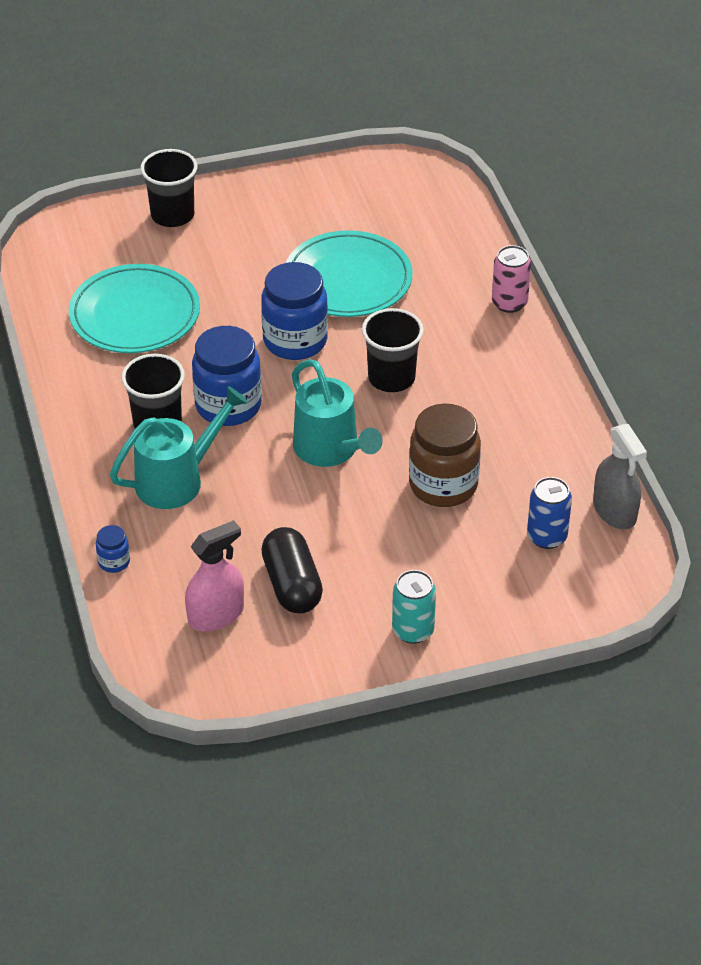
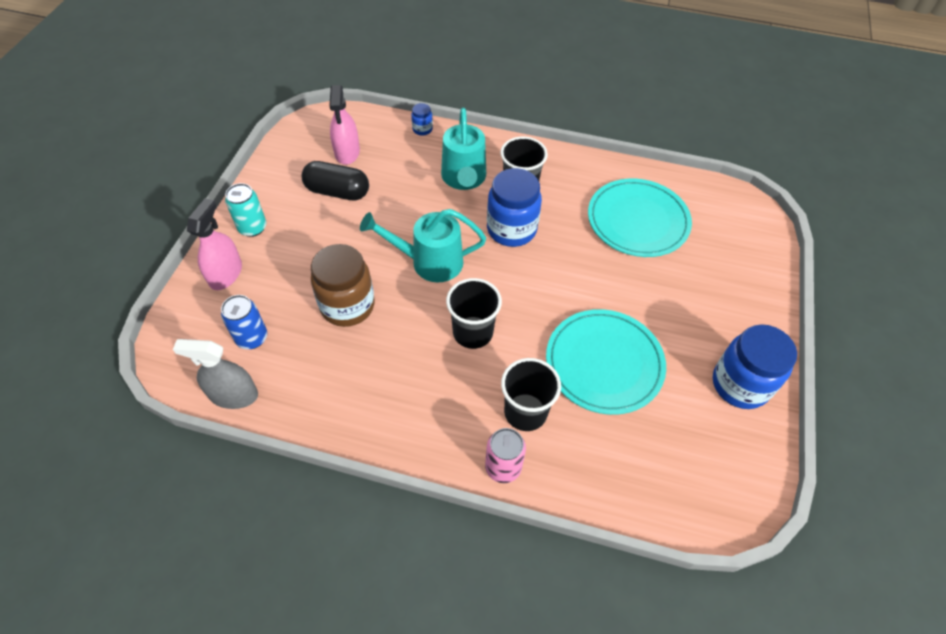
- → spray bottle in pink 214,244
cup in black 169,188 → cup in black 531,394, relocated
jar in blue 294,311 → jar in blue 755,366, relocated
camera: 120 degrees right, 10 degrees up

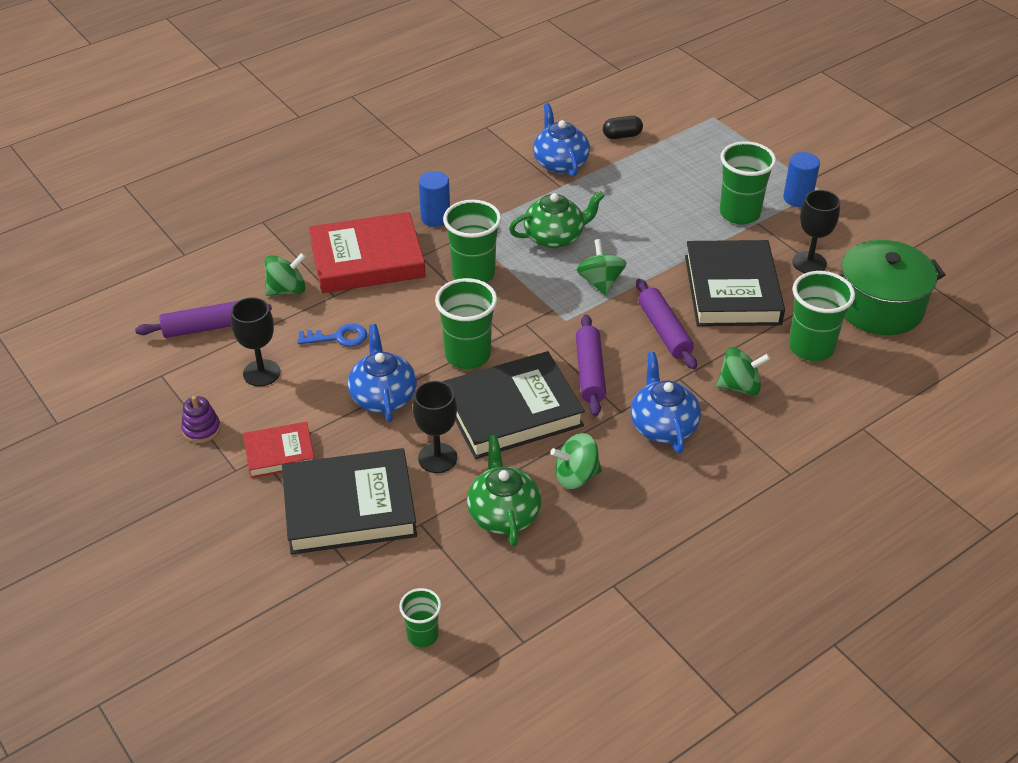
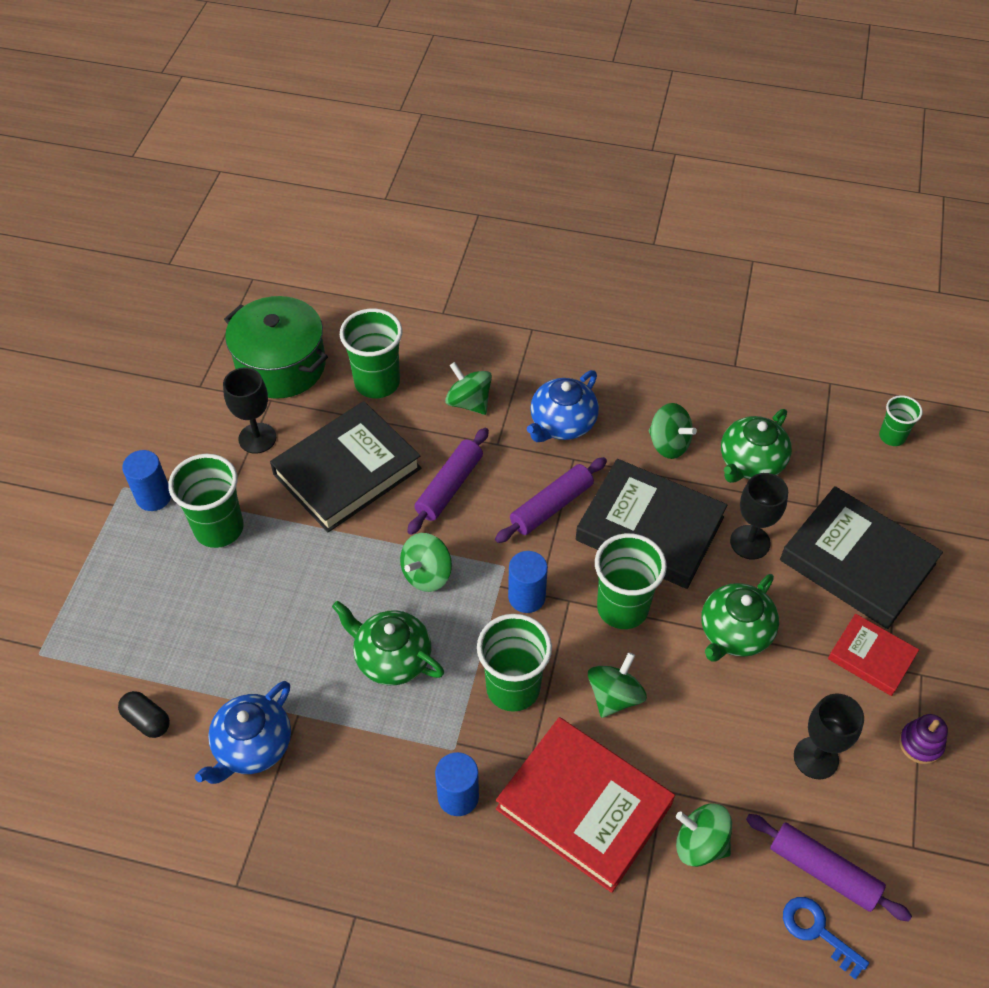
- → cylinder in blue 528,582
- → spinning top in green 617,685
teapot in blue 382,373 → teapot in green 740,618
key in blue 332,335 → key in blue 826,938, relocated
camera: 130 degrees left, 10 degrees up

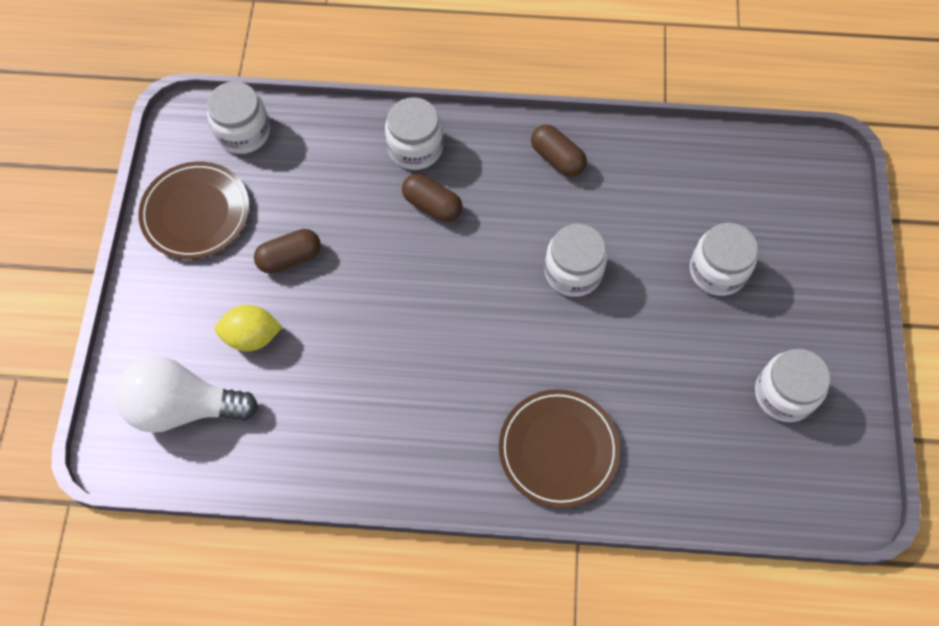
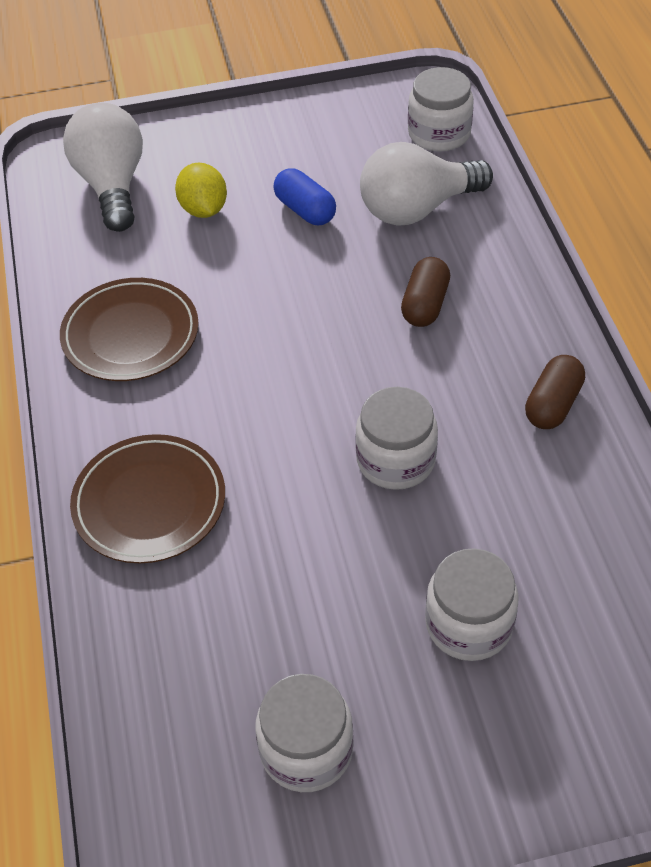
plate in brown 193,210 → plate in brown 129,329, relocated
capsule in brown 287,251 → capsule in blue 304,196
- → light bulb in white 426,184
jar in white 414,133 → -
camera: 75 degrees right, 15 degrees down

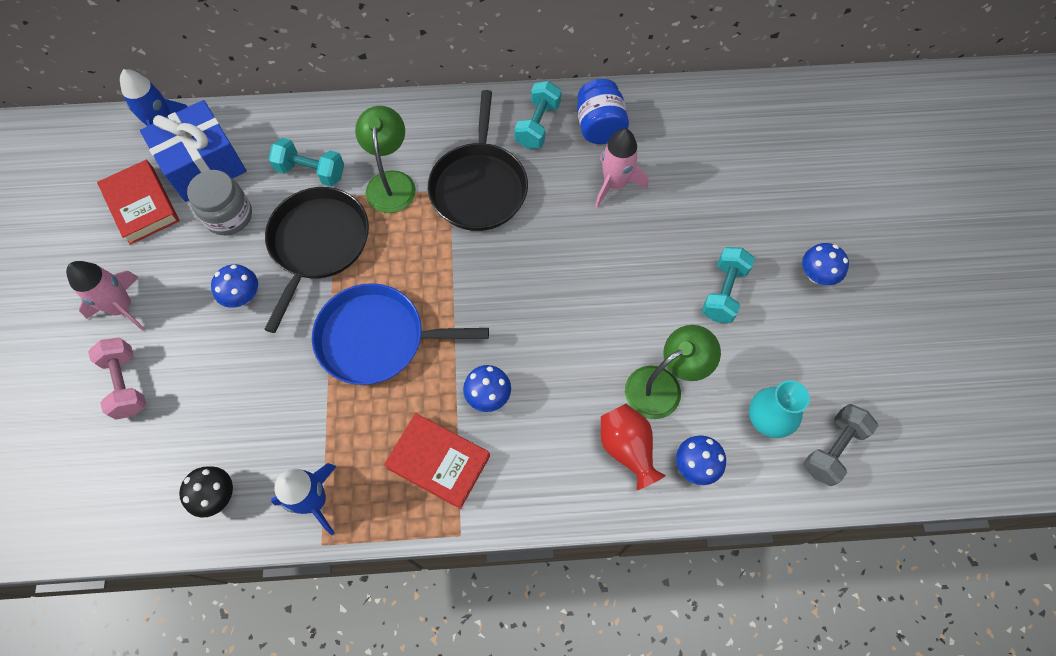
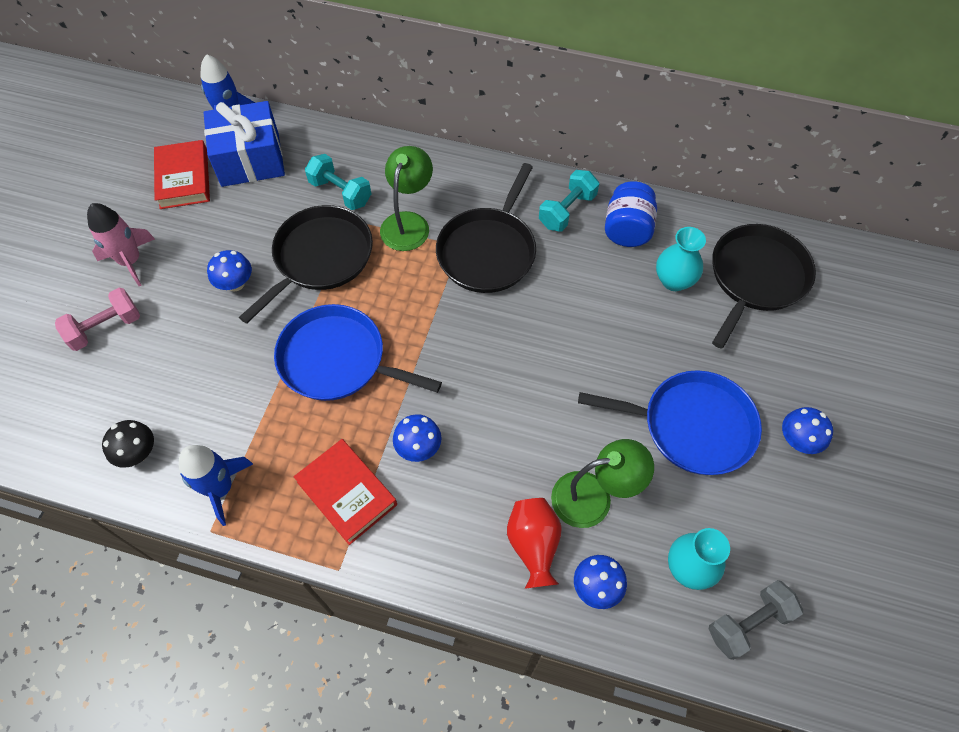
dumbbell in pink 117,379 → dumbbell in pink 97,319, 60 degrees clockwise
dumbbell in turquoise 728,285 → pan in blue 670,422
- → vase in turquoise 681,259
- → pan in black 764,286
jar in grey 219,202 → -
rocket in pink 621,168 → -
camera: 20 degrees right, 5 degrees down

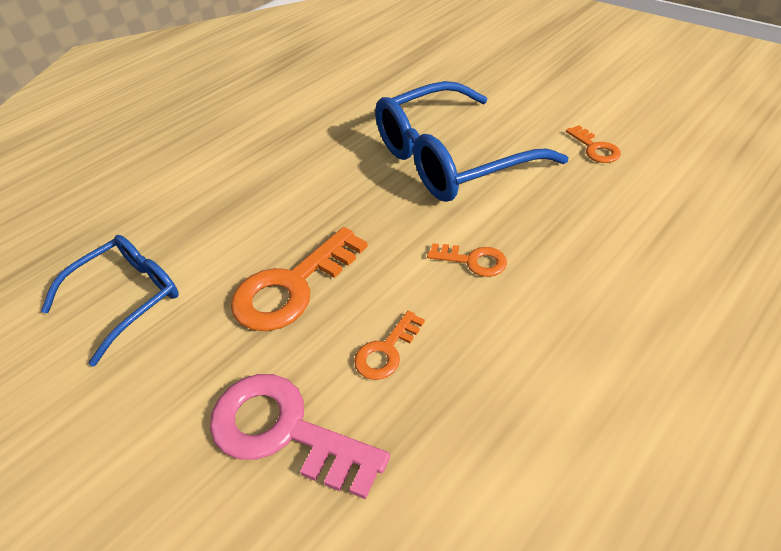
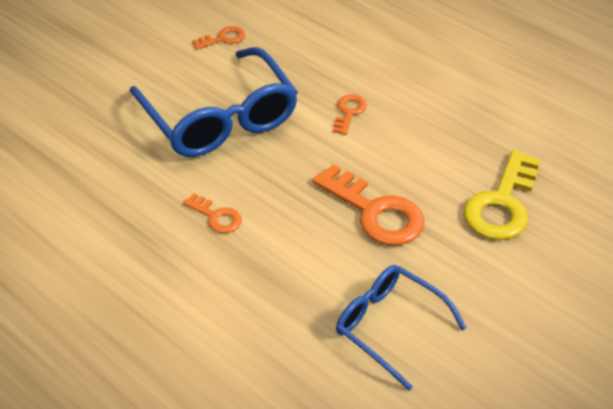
key in orange 389,345 → key in orange 212,213, relocated
key in pink 300,436 → key in yellow 501,195
camera: 95 degrees left, 0 degrees up

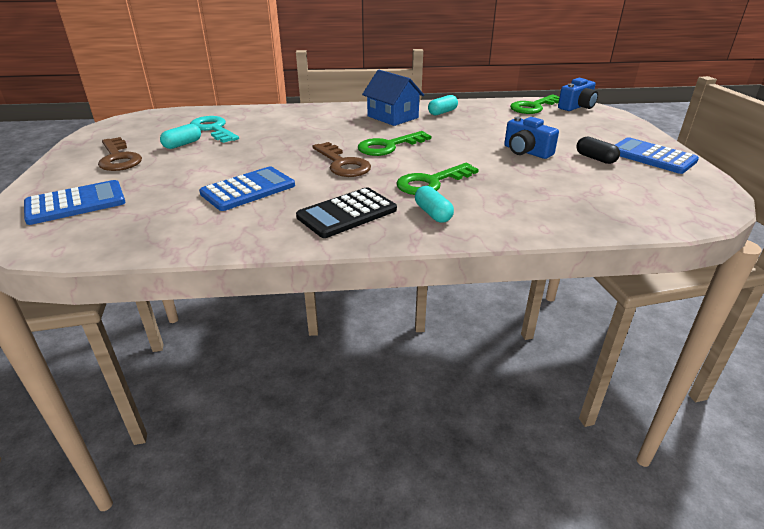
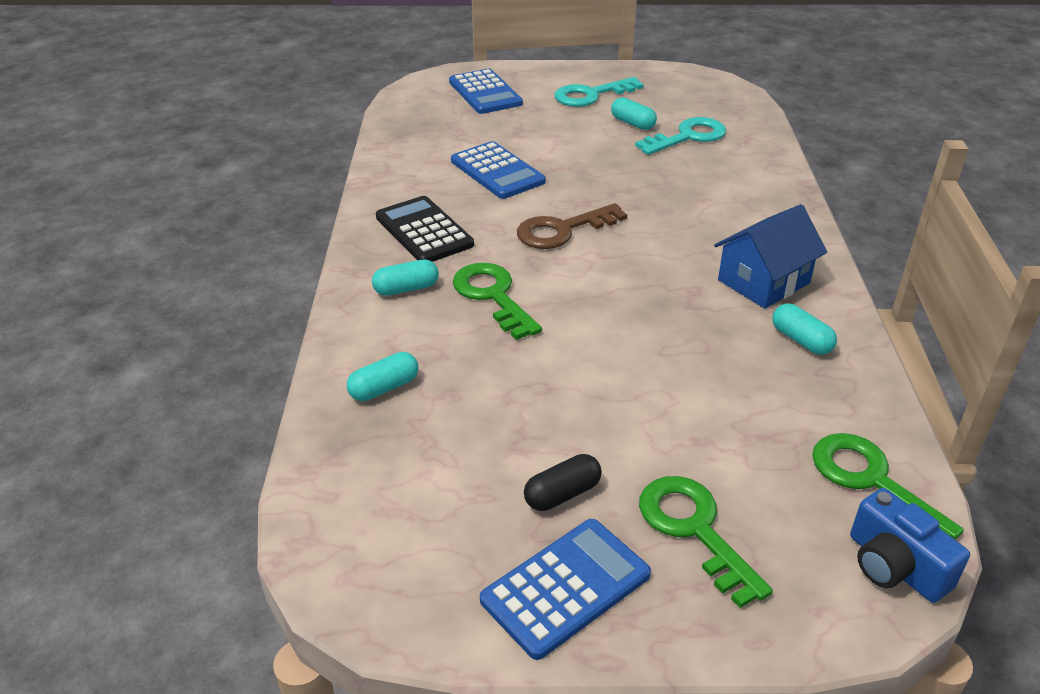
- → capsule in turquoise 383,376
key in brown 120,154 → key in turquoise 599,92
key in green 394,143 → key in green 706,542, relocated
camera in blue 531,138 → -
camera: 95 degrees right, 5 degrees up

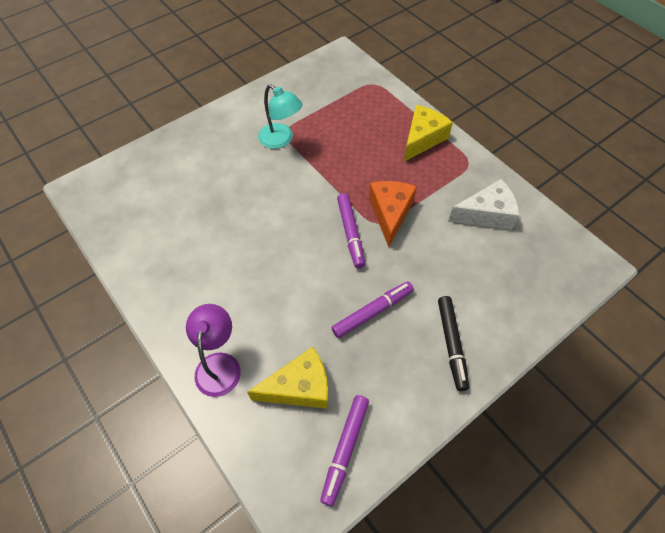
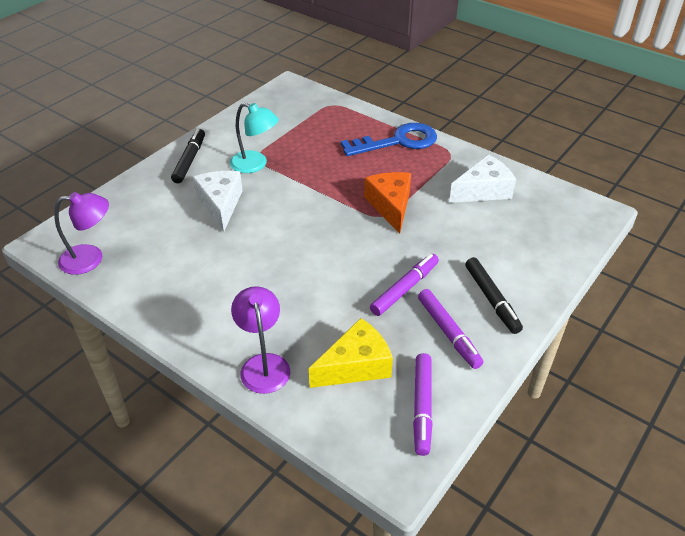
- → lamp in purple 81,233
- → marker in black 188,156
- → cheese in white 218,201
cheese in yellow 428,133 → key in blue 389,139
marker in purple 351,230 → marker in purple 451,329, relocated
camera: 15 degrees left, 15 degrees down

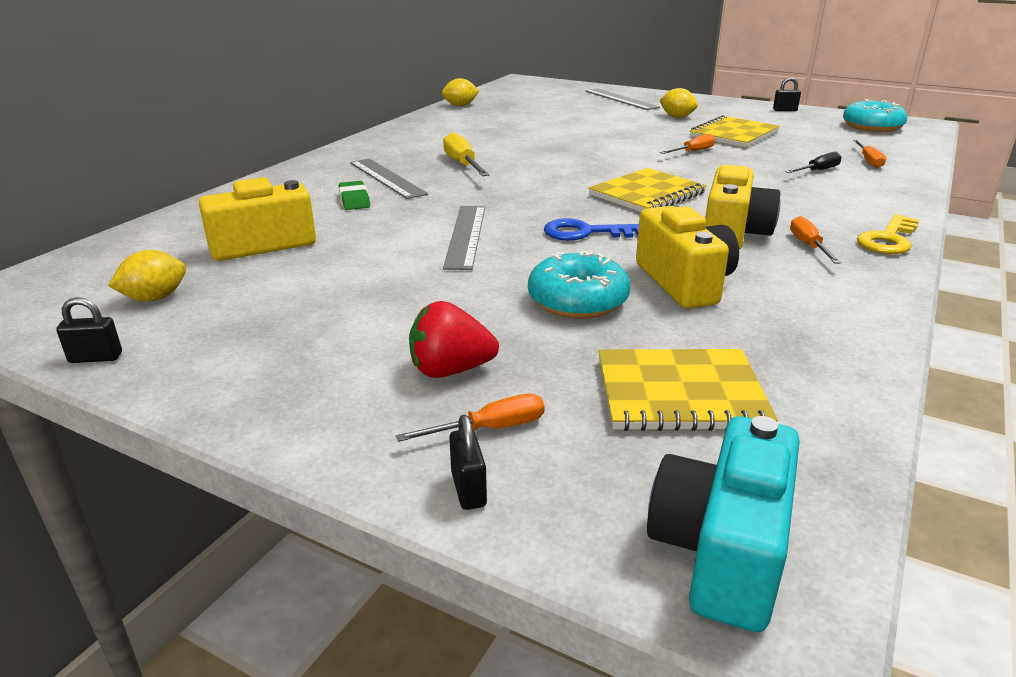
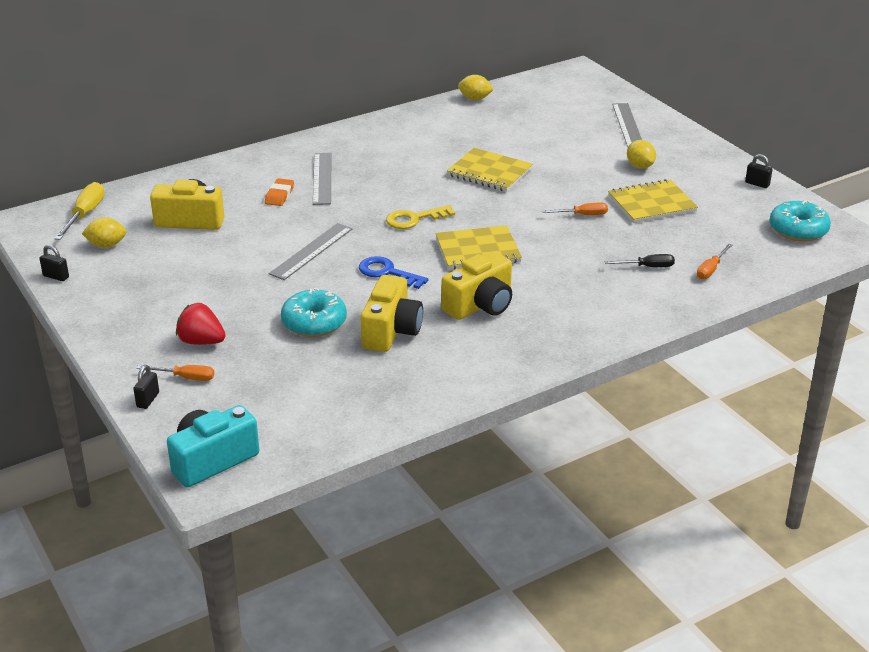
screwdriver in yellow 466,154 → screwdriver in yellow 79,211, relocated
eraser in green 354,195 → eraser in orange 279,192
key in yellow 888,234 → key in yellow 420,217, relocated
notebook in yellow 688,390 → notebook in yellow 490,170, relocated
screwdriver in orange 815,240 → -
camera: 30 degrees right, 5 degrees up

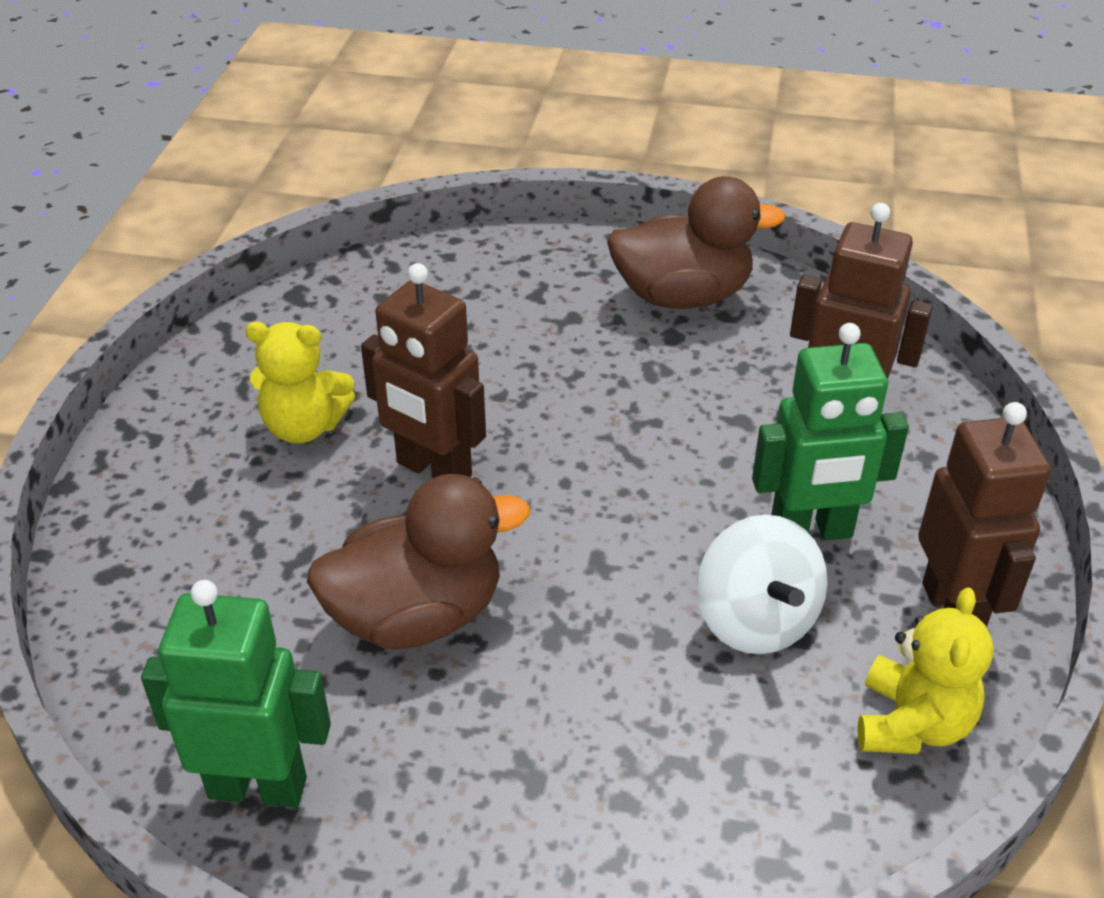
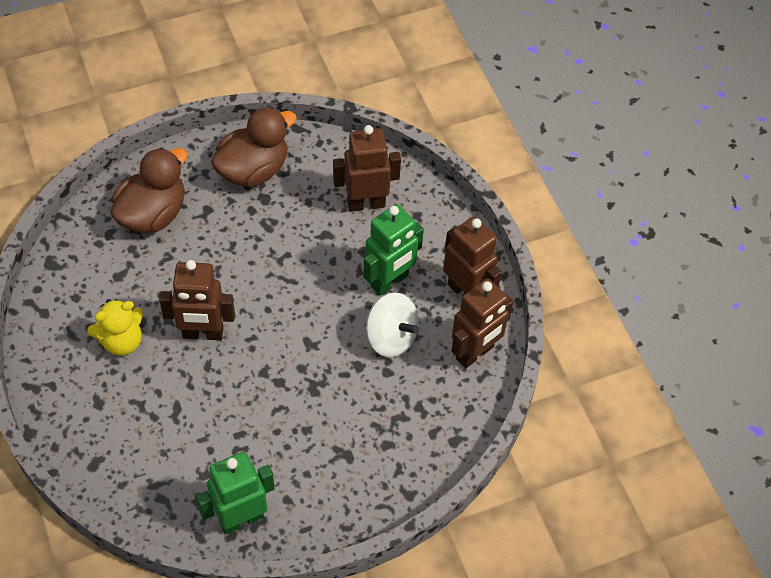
duck in brown 418,561 → duck in brown 149,190, relocated
teddy bear in yellow 925,670 → robot in brown 482,323
camera: 35 degrees left, 15 degrees up

